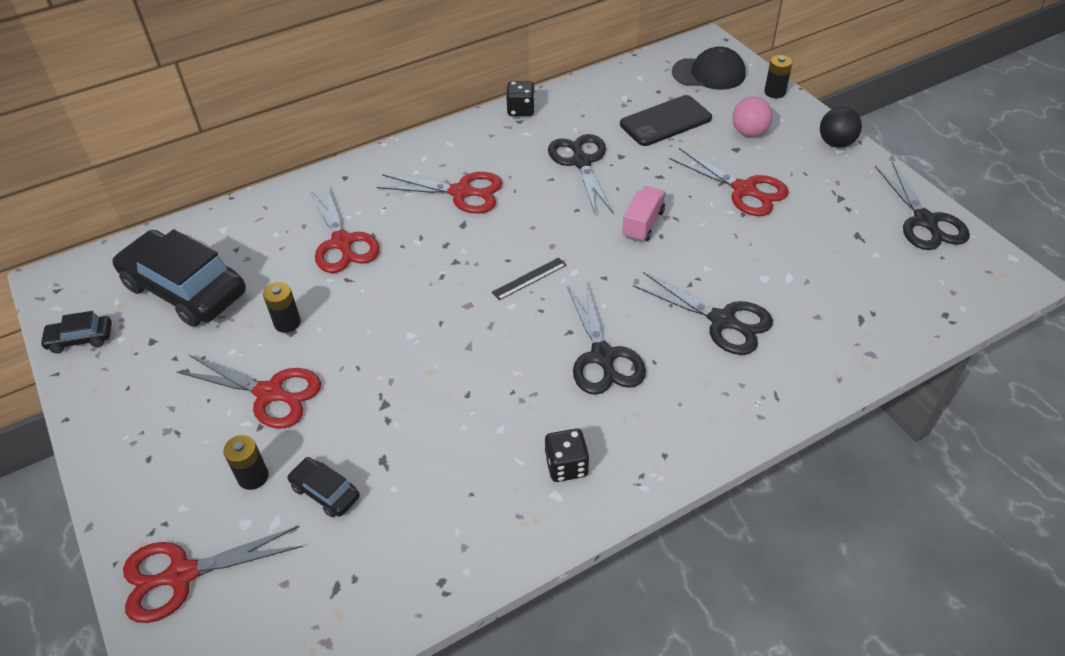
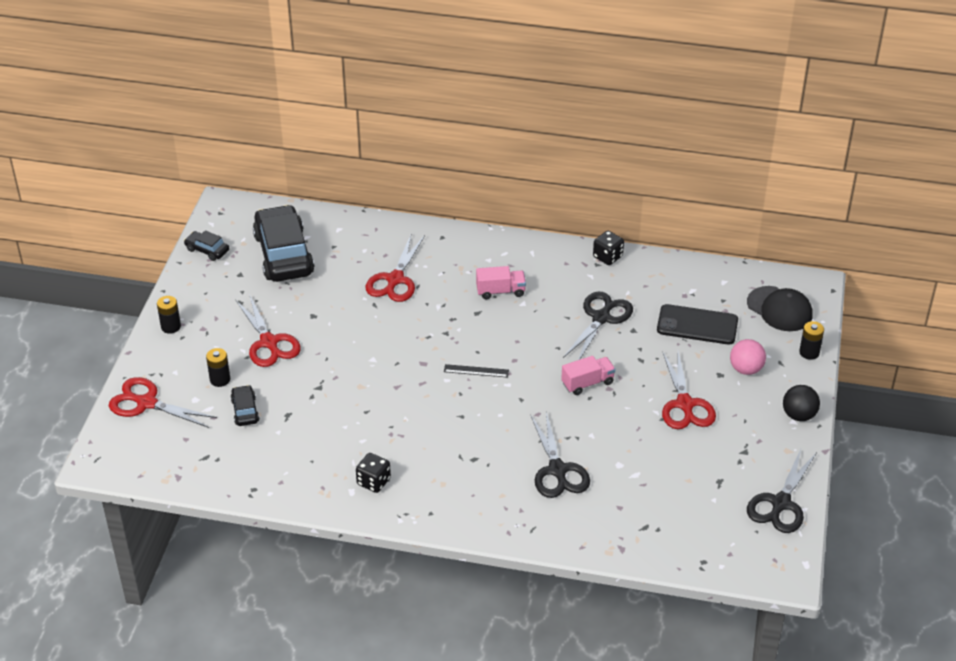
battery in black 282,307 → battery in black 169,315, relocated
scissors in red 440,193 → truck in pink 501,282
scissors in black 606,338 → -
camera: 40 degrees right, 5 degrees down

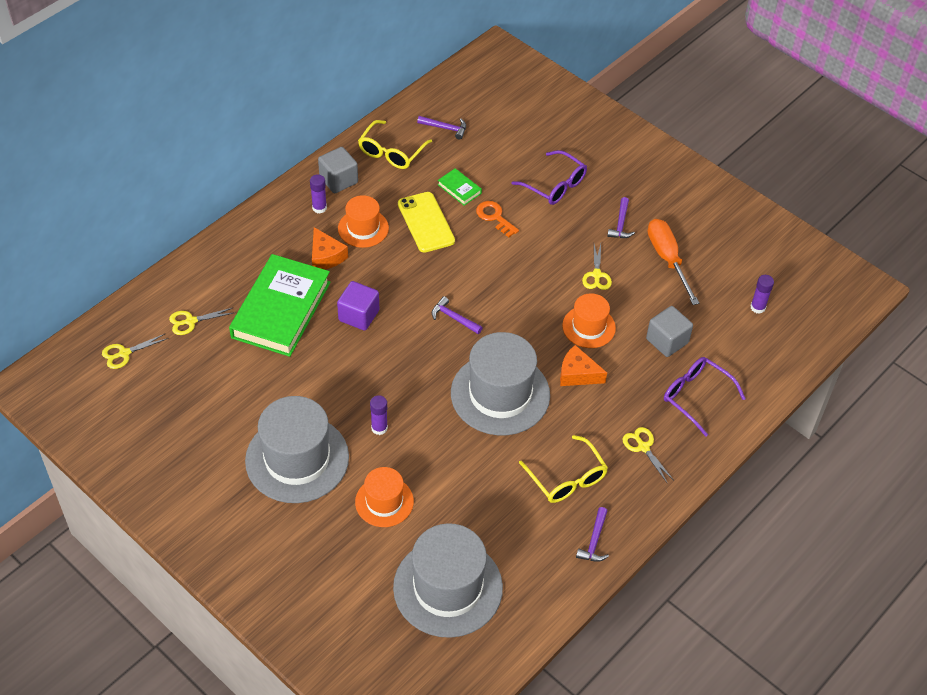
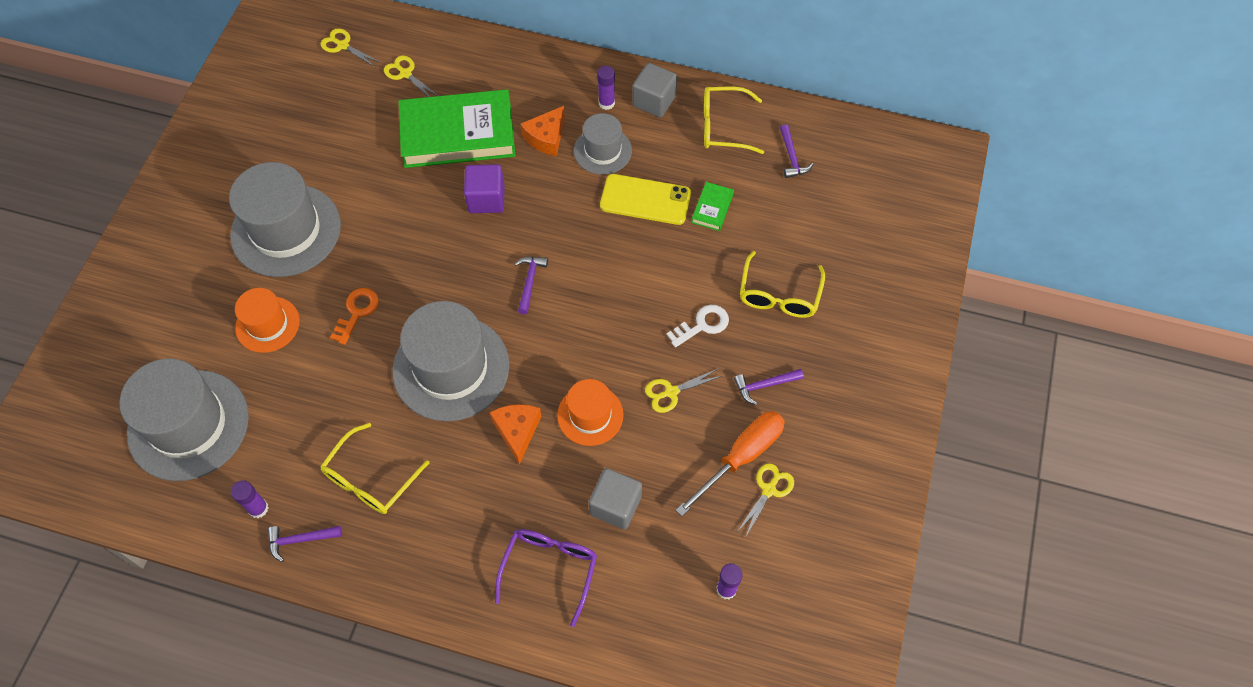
glue stick in purple 379,415 → glue stick in purple 249,499, relocated
key in orange 497,219 → key in orange 354,316, relocated
hat in orange 363,221 → hat in grey 603,144
phone in yellow 426,222 → phone in yellow 645,199, 60 degrees clockwise
- → key in white 697,326
scissors in yellow 648,454 → scissors in yellow 765,500, relocated
glasses in purple 549,177 → glasses in yellow 782,284
camera: 65 degrees right, 10 degrees up

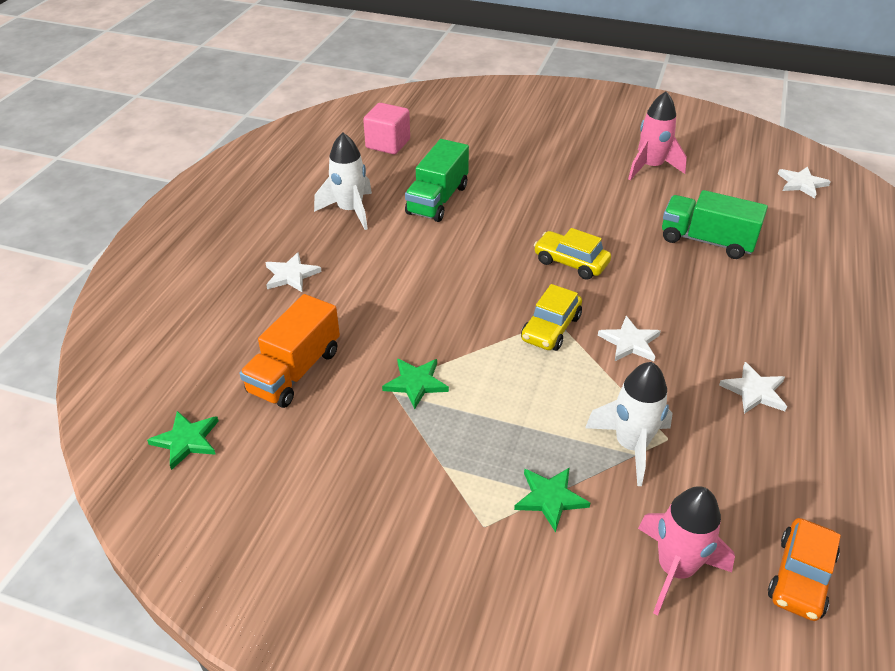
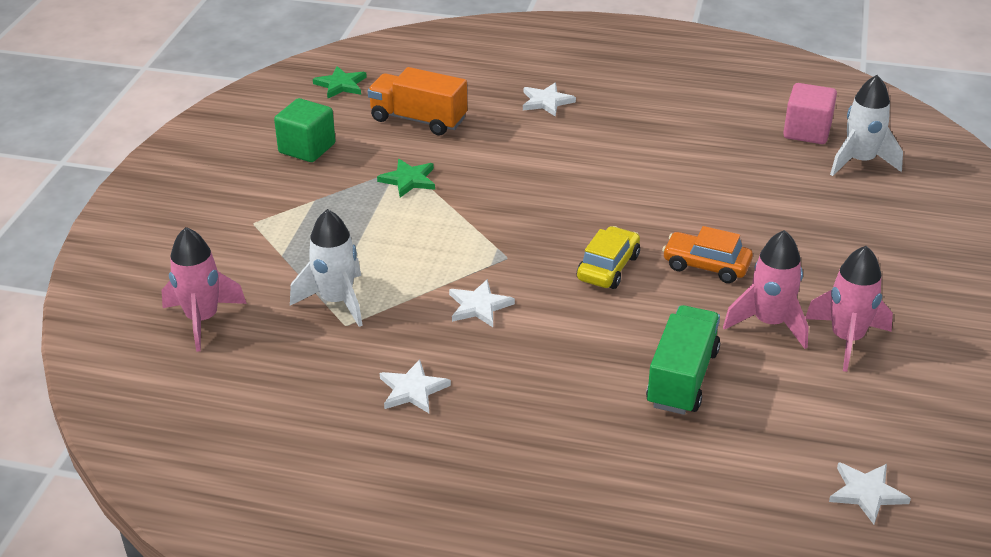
- → cube in green 305,130
car in orange 804,569 → car in orange 707,254, relocated
- → rocket in pink 766,289
rocket in white 343,181 → rocket in white 866,125, relocated
truck in green 437,180 → -
star in green 552,499 → -
car in yellow 551,317 → -
camera: 85 degrees right, 5 degrees down

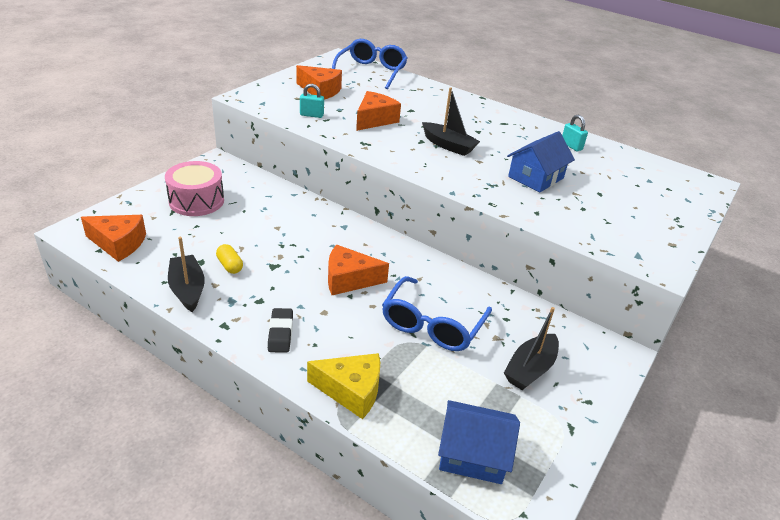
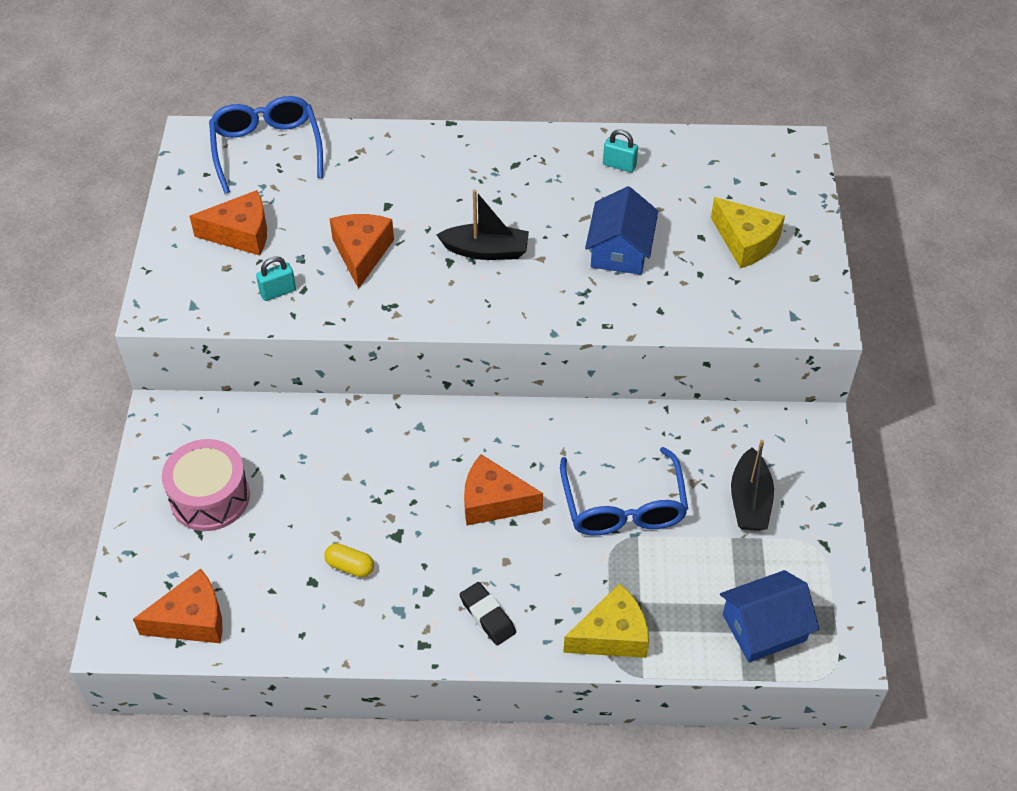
cheese in orange 358,270 → cheese in orange 503,489, 45 degrees clockwise
- → cheese in yellow 748,232
boat in black 186,274 → -
camera: 30 degrees left, 15 degrees up

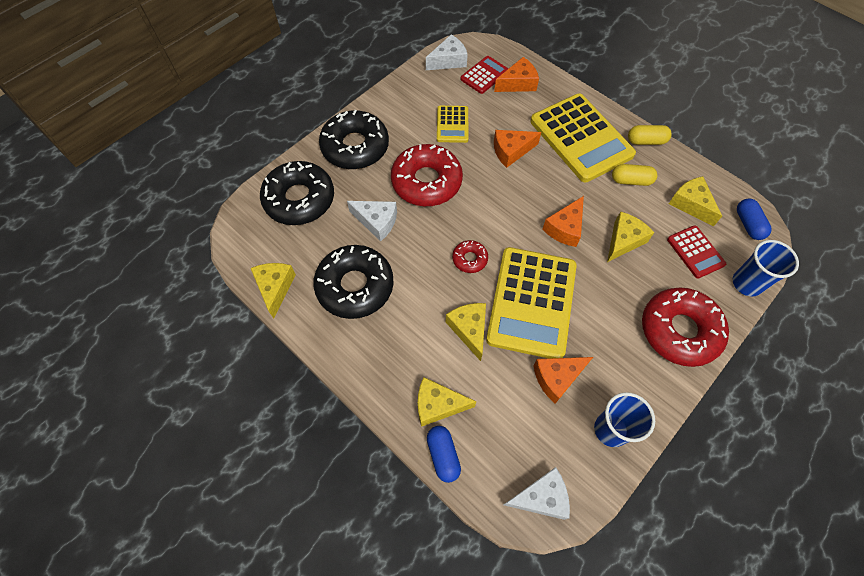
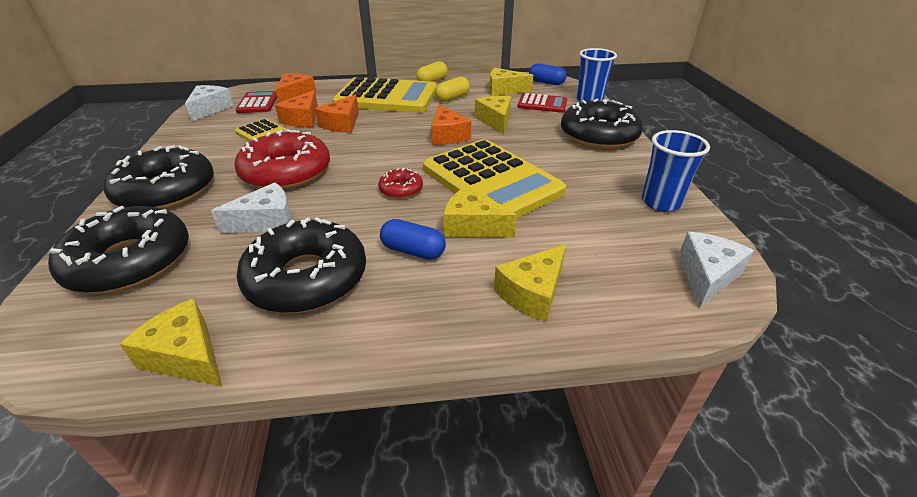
cheese in orange 563,380 → cheese in orange 296,108, relocated
capsule in blue 444,454 → capsule in blue 413,239, relocated
donut in red 685,327 → donut in black 602,123
camera: 50 degrees left, 25 degrees down

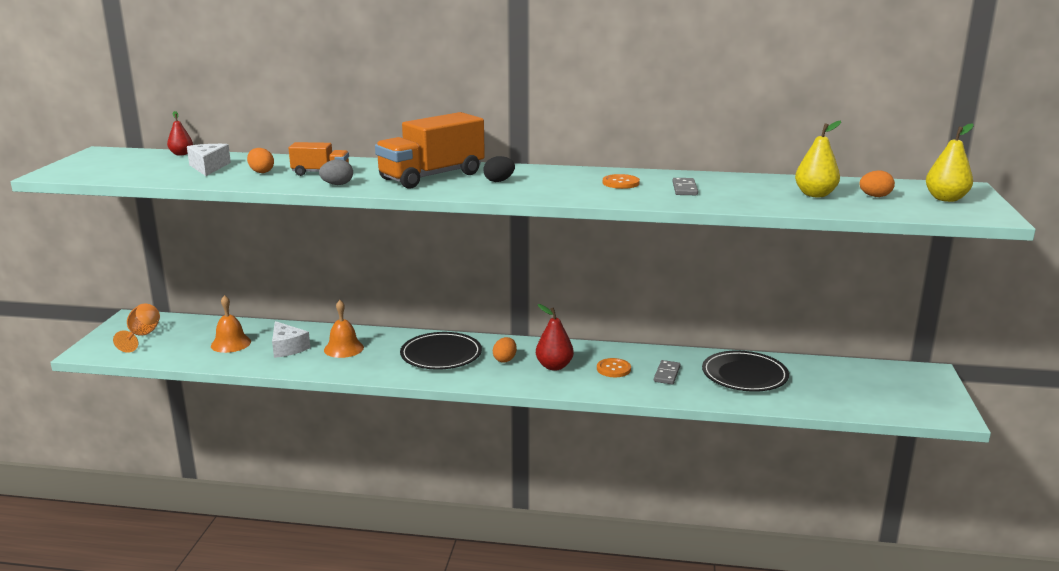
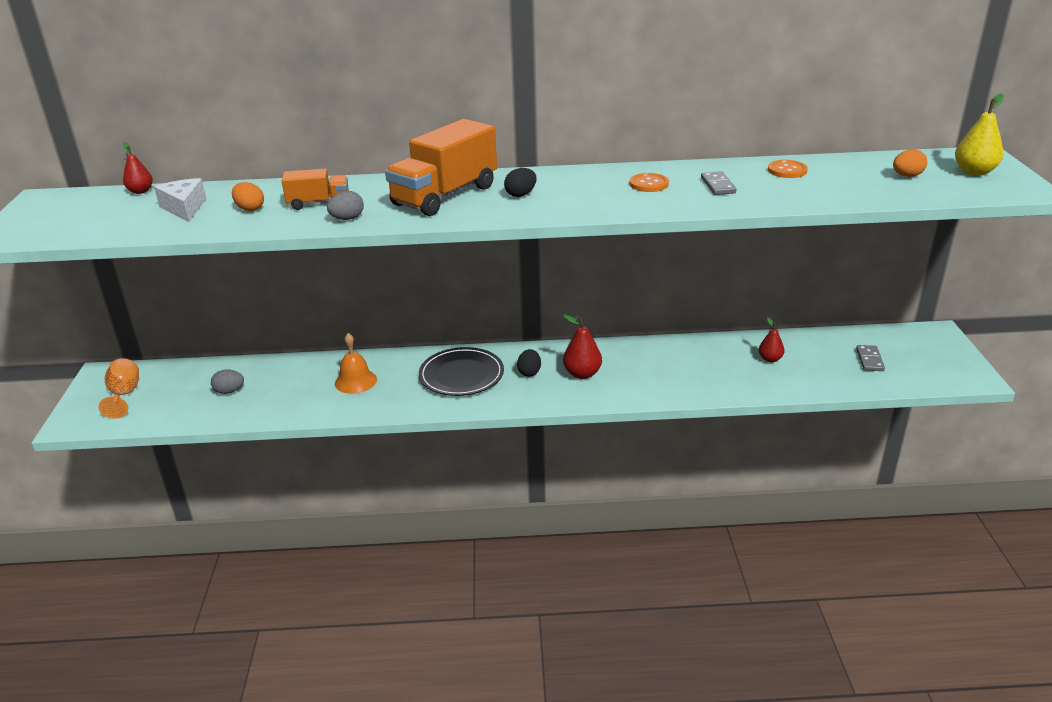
bell in orange 231,324 → egg in grey 227,381
egg in orange 505,350 → egg in black 529,363
plate in black 745,371 → pear in red 772,339
button in orange 614,367 → button in orange 788,169, relocated
domino in grey 667,372 → domino in grey 870,358, relocated
cheese in white 291,339 → -
pear in yellow 818,159 → -
camera: 10 degrees left, 10 degrees up

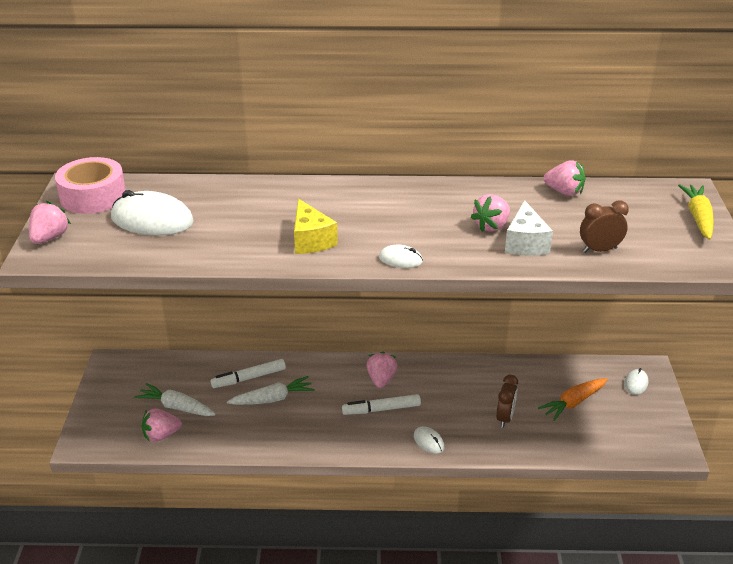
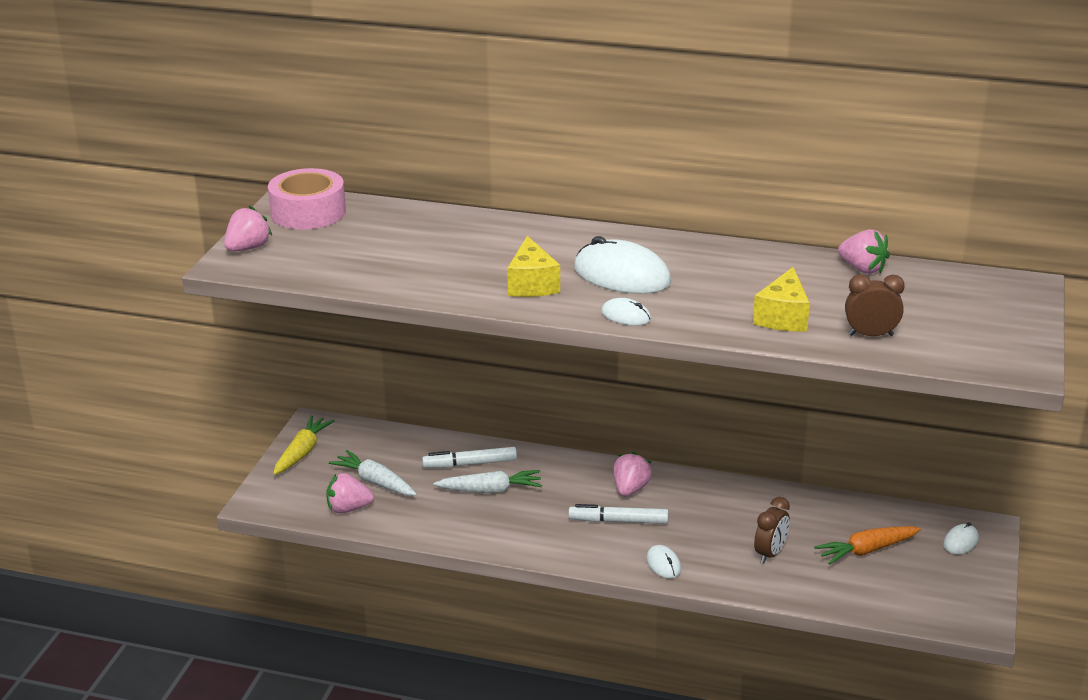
carrot in yellow 696,212 → carrot in yellow 304,445, relocated
mouse in white 152,212 → mouse in white 622,265, relocated
cheese in white 529,228 → cheese in yellow 781,299
strawberry in pink 490,213 → -
camera: 15 degrees right, 5 degrees down

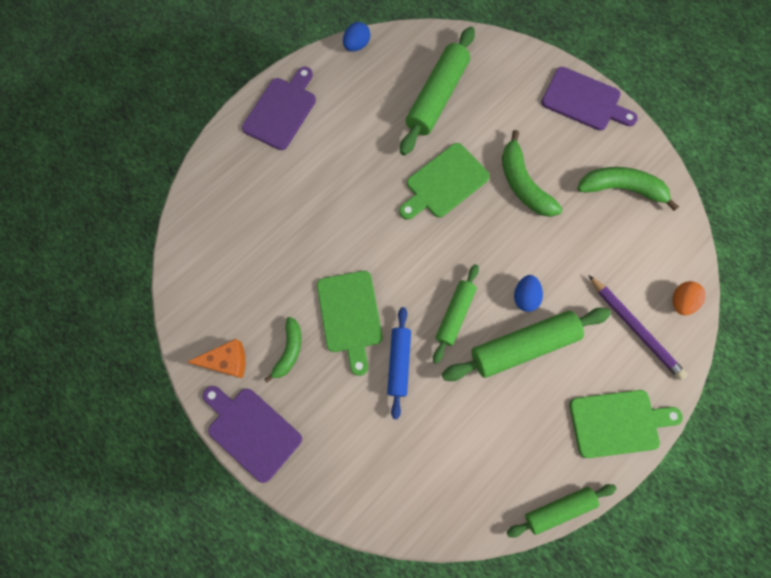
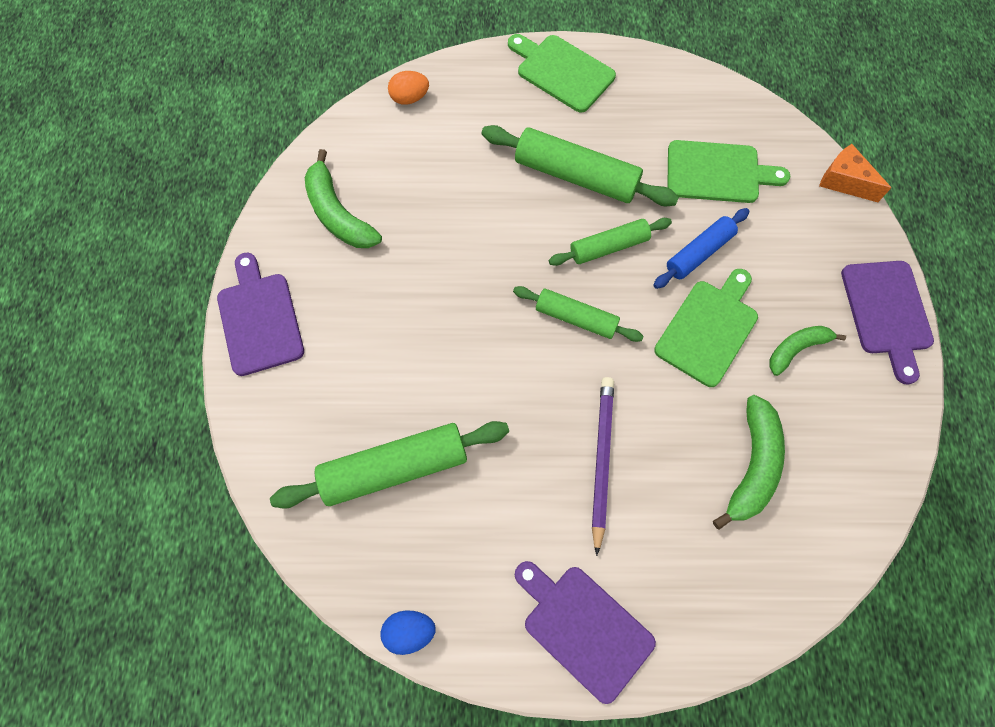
rolling pin in green 562,511 → rolling pin in green 578,314, relocated
cutting board in purple 279,108 → cutting board in purple 585,632, 60 degrees clockwise
pencil in purple 638,327 → pencil in purple 603,466, relocated
cutting board in green 444,181 → cutting board in green 728,171, relocated
banana in green 532,173 → banana in green 749,462, relocated
cheese in orange 216,359 → cheese in orange 855,173, relocated
egg in blue 528,293 → -
camera: 135 degrees left, 5 degrees down

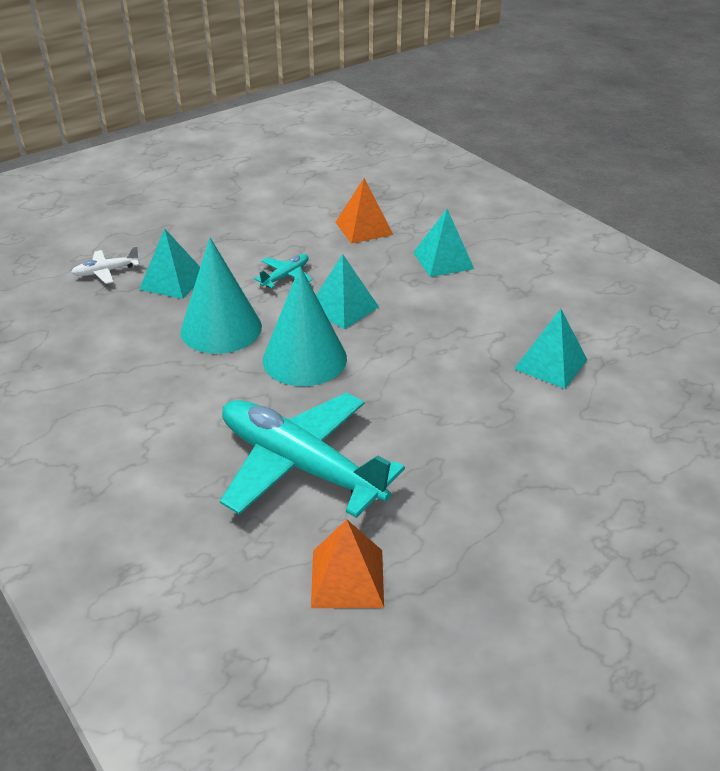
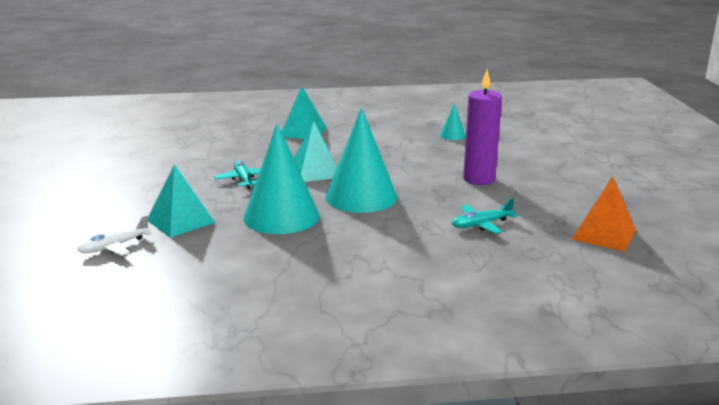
plane in white 105,265 → plane in white 114,235, 45 degrees clockwise
pyramid in turquoise 550,349 → cone in turquoise 452,122
plane in turquoise 312,455 → plane in turquoise 485,216, x0.42
- → candle in purple 482,127
pyramid in orange 364,211 → -
camera: 60 degrees left, 15 degrees down

